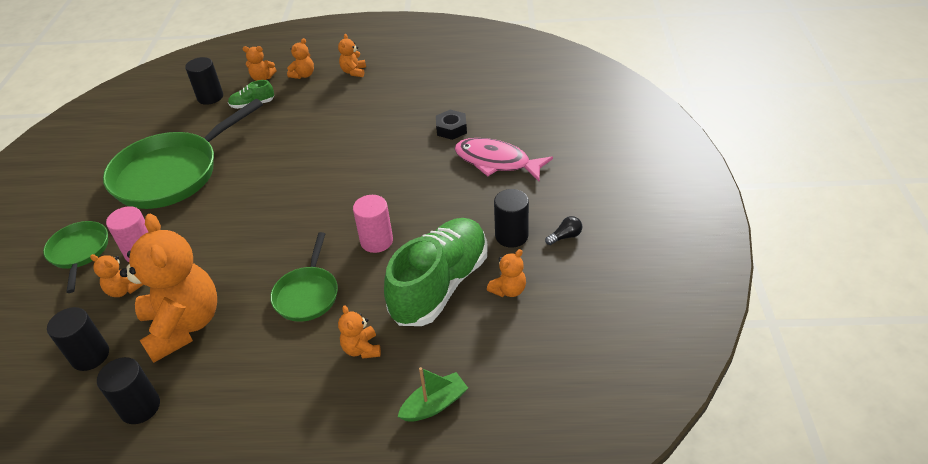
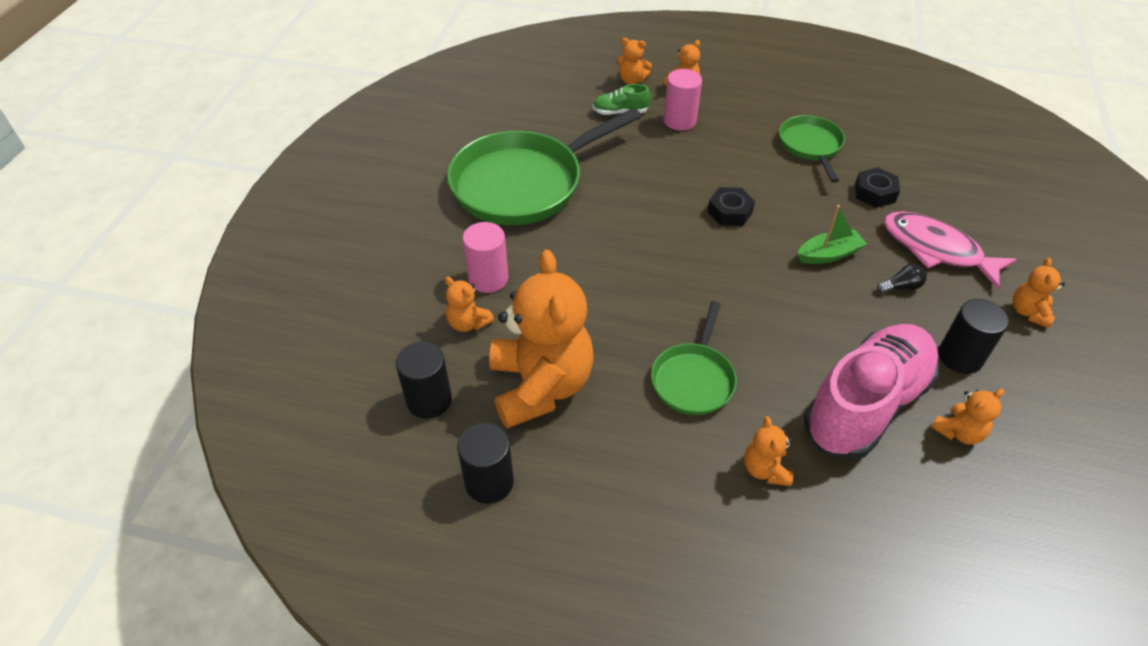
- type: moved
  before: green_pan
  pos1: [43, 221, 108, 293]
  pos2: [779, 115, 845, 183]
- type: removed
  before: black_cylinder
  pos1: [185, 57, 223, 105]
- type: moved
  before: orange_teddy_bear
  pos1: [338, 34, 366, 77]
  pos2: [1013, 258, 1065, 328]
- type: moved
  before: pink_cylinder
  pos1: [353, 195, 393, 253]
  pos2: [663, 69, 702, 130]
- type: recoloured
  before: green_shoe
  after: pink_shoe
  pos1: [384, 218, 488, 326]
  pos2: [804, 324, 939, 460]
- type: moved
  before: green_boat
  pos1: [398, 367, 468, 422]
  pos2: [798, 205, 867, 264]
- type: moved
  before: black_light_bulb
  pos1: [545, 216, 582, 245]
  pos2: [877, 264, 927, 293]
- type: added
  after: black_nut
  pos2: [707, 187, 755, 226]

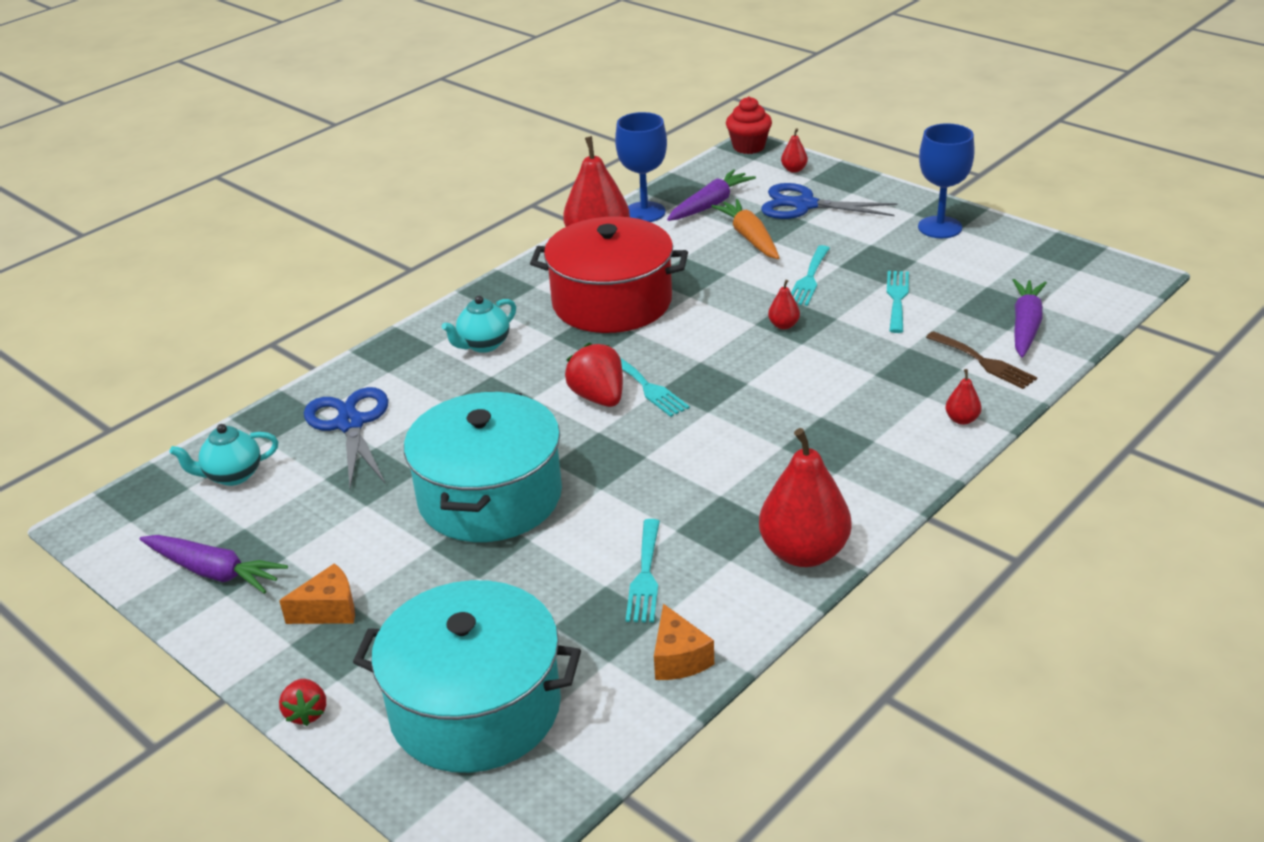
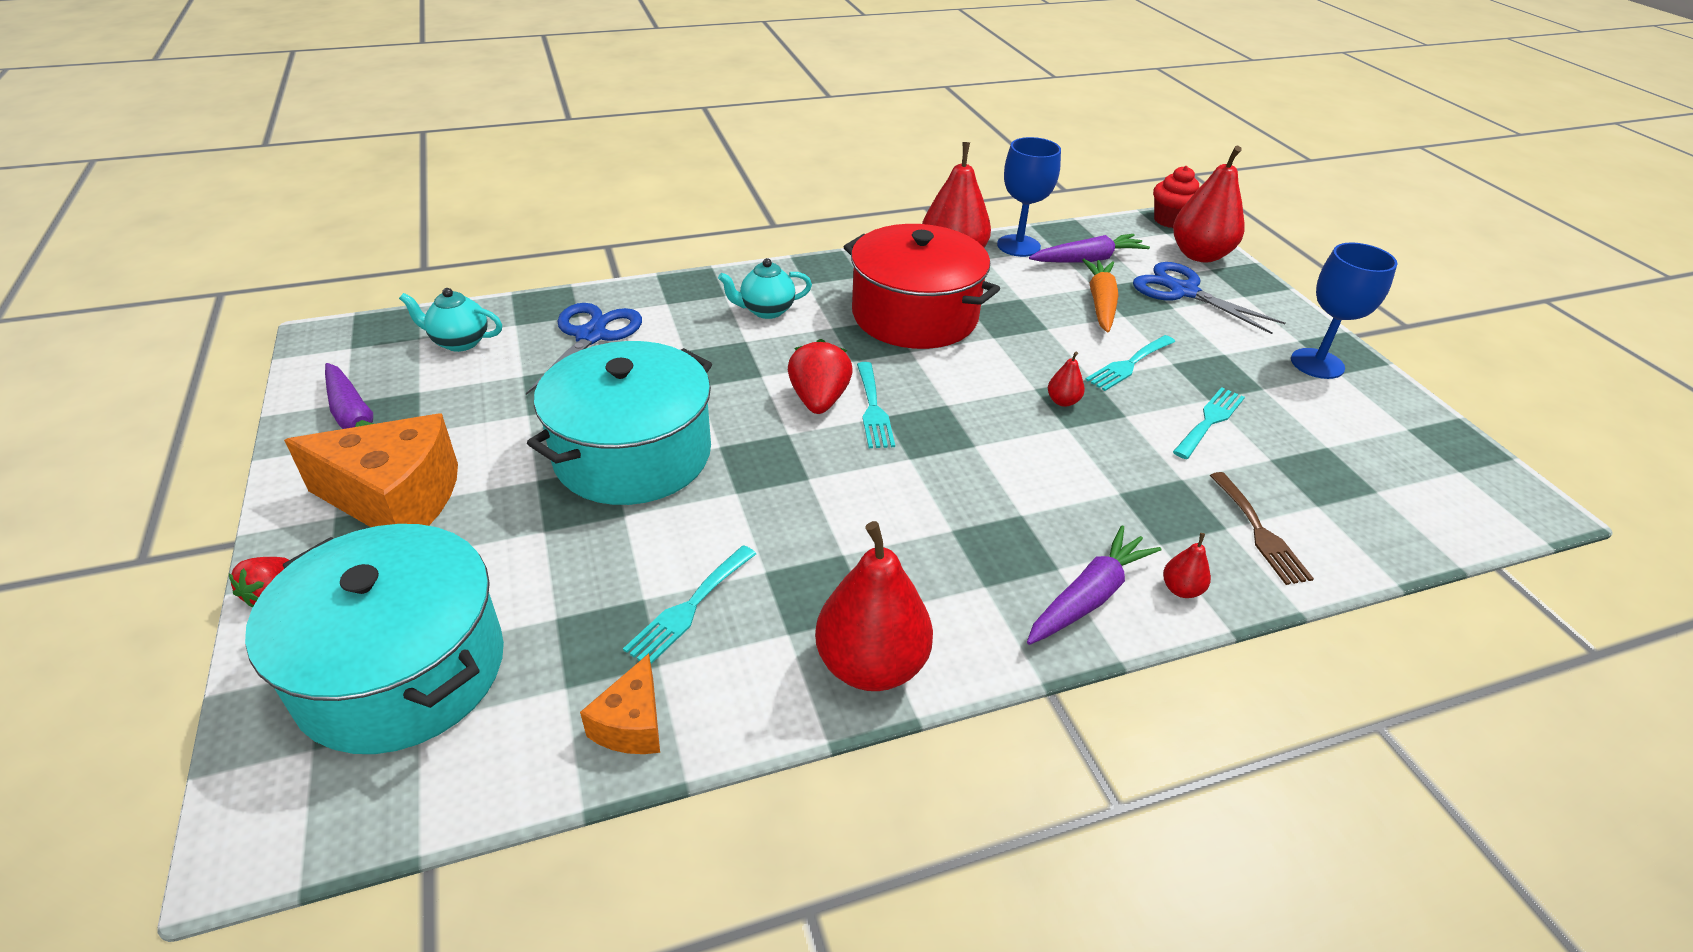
- type: resized
  before: orange_cheese
  pos1: [279, 563, 355, 624]
  pos2: [284, 414, 458, 527]
  scale: 1.98
- type: resized
  before: red_pear
  pos1: [781, 128, 808, 173]
  pos2: [1173, 146, 1245, 262]
  scale: 2.32
- type: moved
  before: purple_carrot
  pos1: [1013, 279, 1047, 358]
  pos2: [1027, 525, 1161, 645]

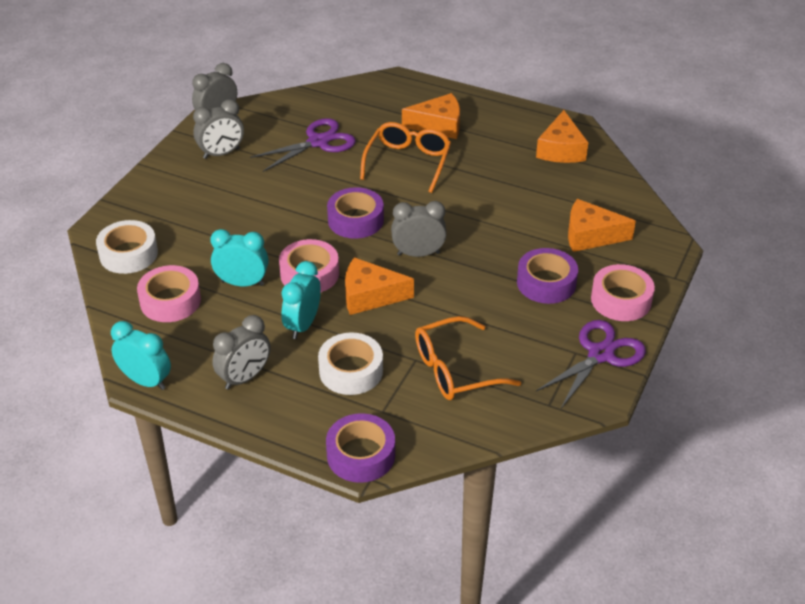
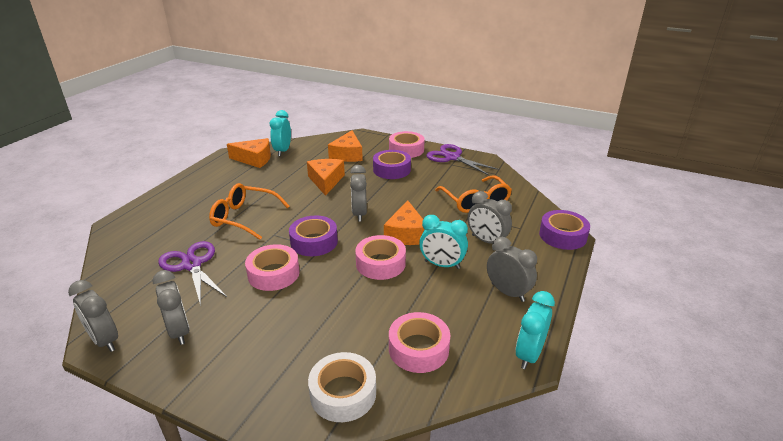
- type: moved
  before: turquoise_clock
  pos1: [210, 229, 269, 286]
  pos2: [270, 110, 291, 156]
- type: replaced
  before: white_tape
  after: grey_clock
  pos1: [318, 333, 383, 395]
  pos2: [468, 191, 512, 244]
- type: moved
  before: orange_cheese
  pos1: [402, 93, 460, 139]
  pos2: [307, 159, 345, 196]
- type: added
  after: pink_tape
  pos2: [245, 244, 300, 291]

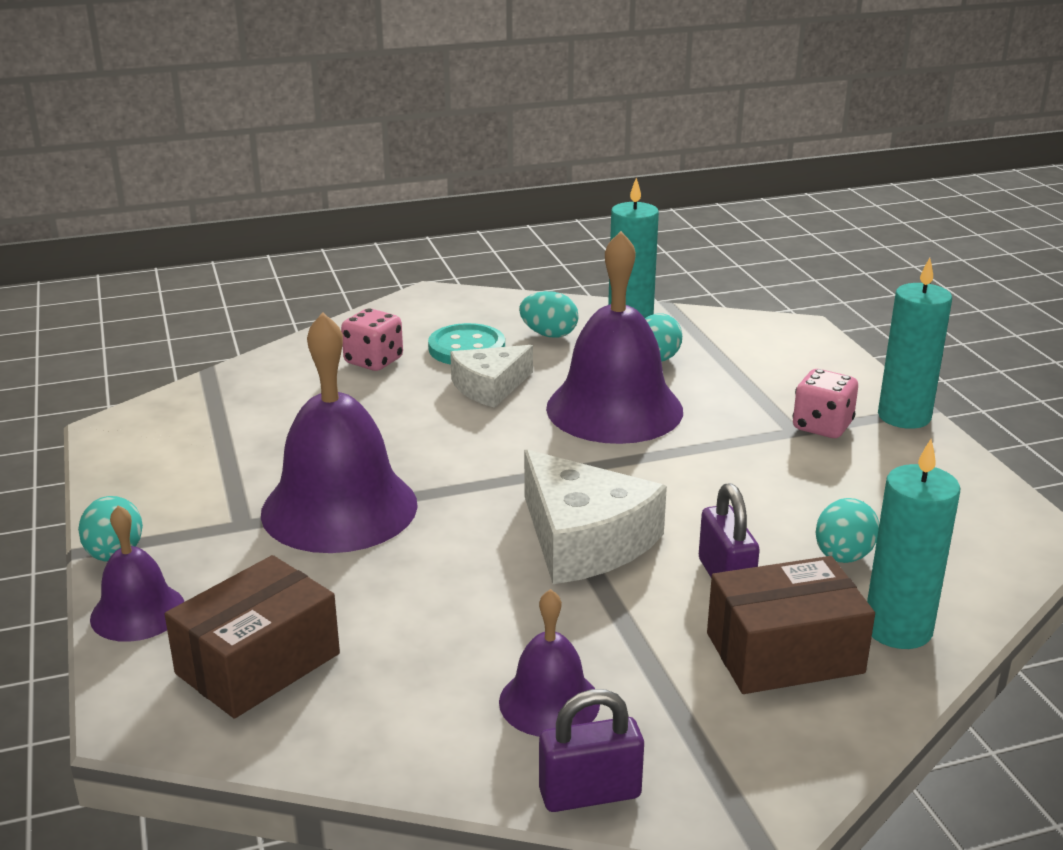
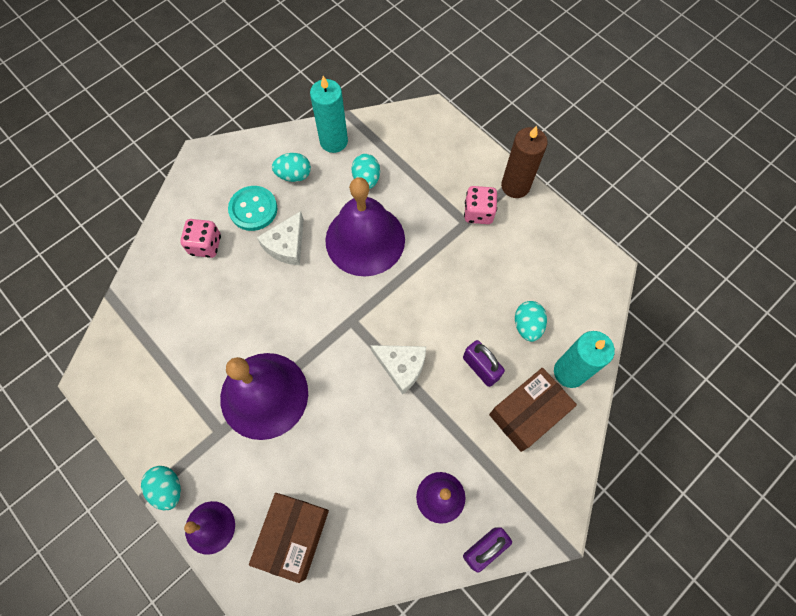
- type: resized
  before: white_cheese
  pos1: [524, 450, 667, 584]
  pos2: [371, 345, 426, 394]
  scale: 0.65
- type: recoloured
  before: turquoise_candle
  after: brown_candle
  pos1: [878, 258, 952, 429]
  pos2: [501, 125, 548, 198]

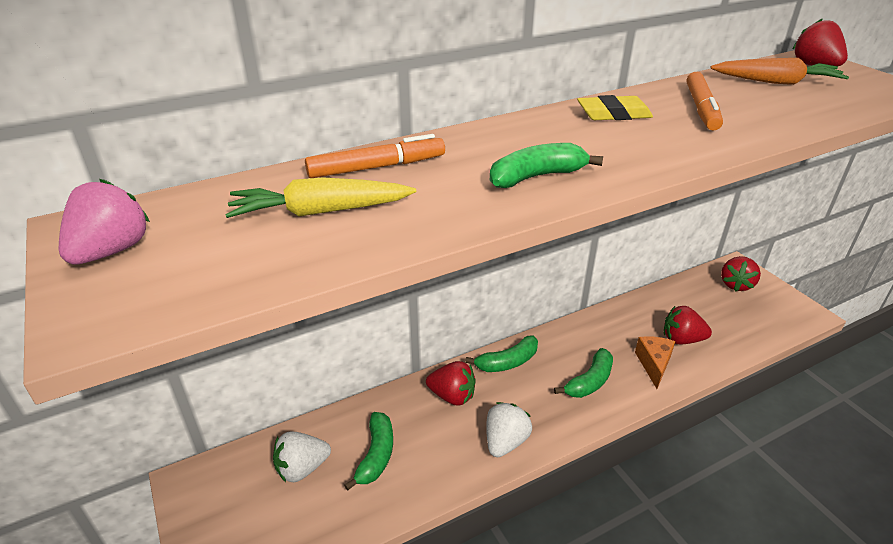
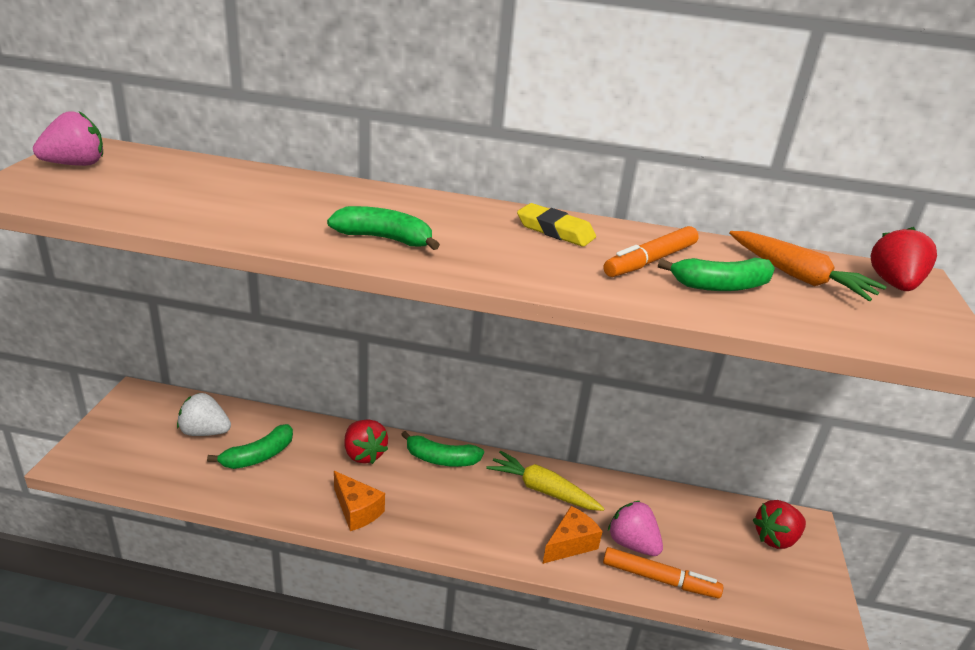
- type: moved
  before: yellow_carrot
  pos1: [225, 177, 416, 218]
  pos2: [486, 451, 605, 511]
- type: moved
  before: orange_marker
  pos1: [305, 134, 445, 178]
  pos2: [603, 547, 723, 598]
- type: replaced
  before: white_strawberry
  after: orange_cheese
  pos1: [486, 402, 532, 457]
  pos2: [334, 471, 385, 531]
- type: moved
  before: green_banana
  pos1: [554, 348, 613, 398]
  pos2: [658, 257, 775, 291]
- type: recoloured
  before: red_strawberry
  after: pink_strawberry
  pos1: [664, 306, 712, 344]
  pos2: [608, 501, 663, 556]

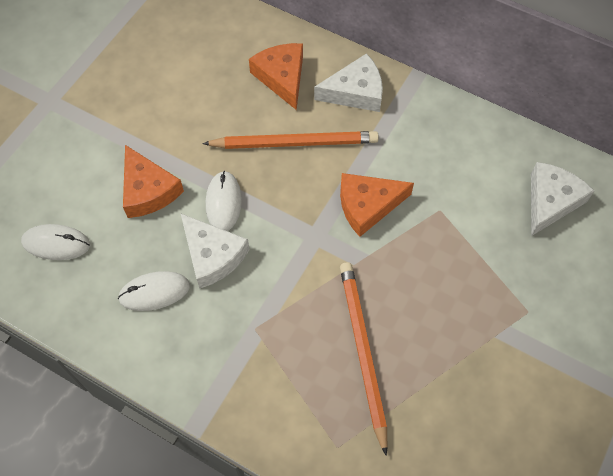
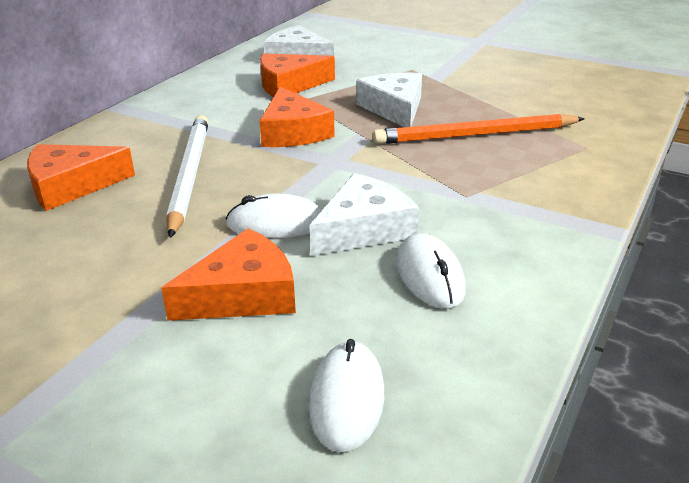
- type: recoloured
  before: orange_pencil
  after: white_pencil
  pos1: [202, 131, 379, 149]
  pos2: [166, 115, 209, 238]
- type: moved
  before: white_cheese
  pos1: [314, 53, 383, 112]
  pos2: [356, 73, 422, 127]
- type: added
  after: orange_cheese
  pos2: [260, 53, 335, 97]

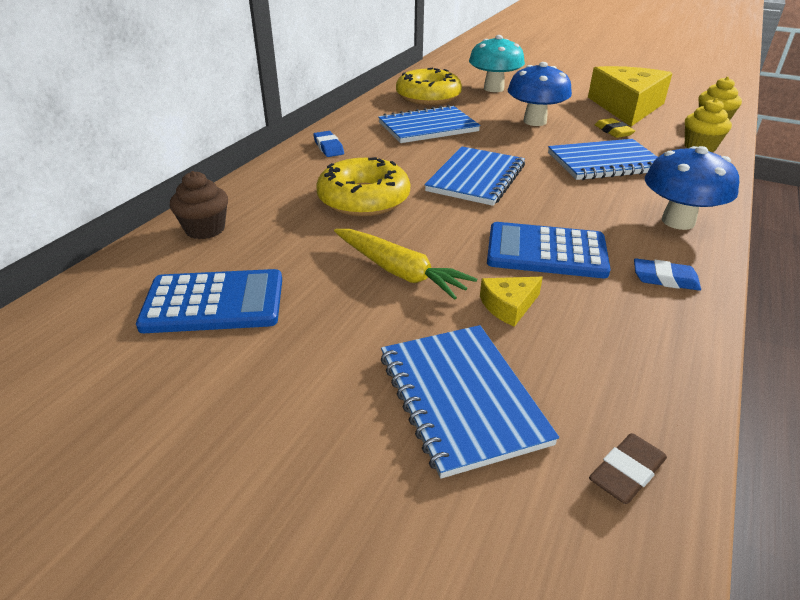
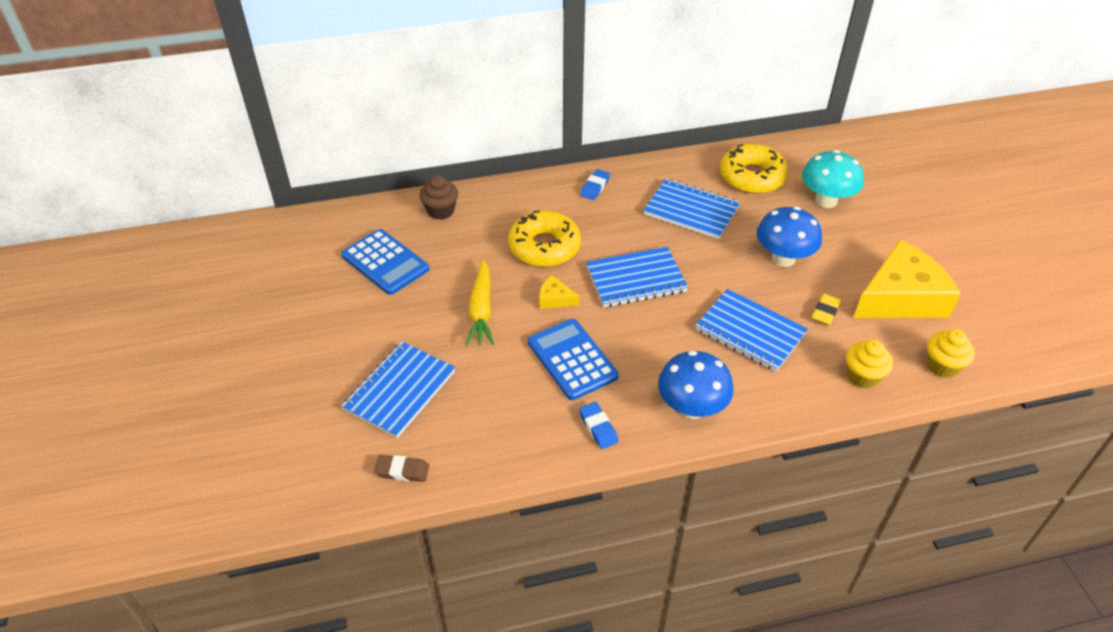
- type: moved
  before: yellow_cheese
  pos1: [480, 277, 543, 327]
  pos2: [539, 275, 579, 309]

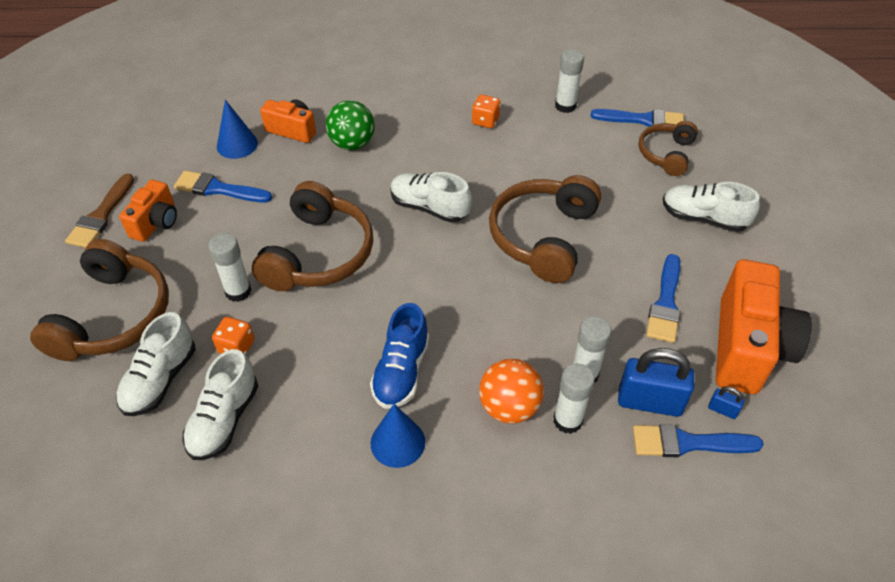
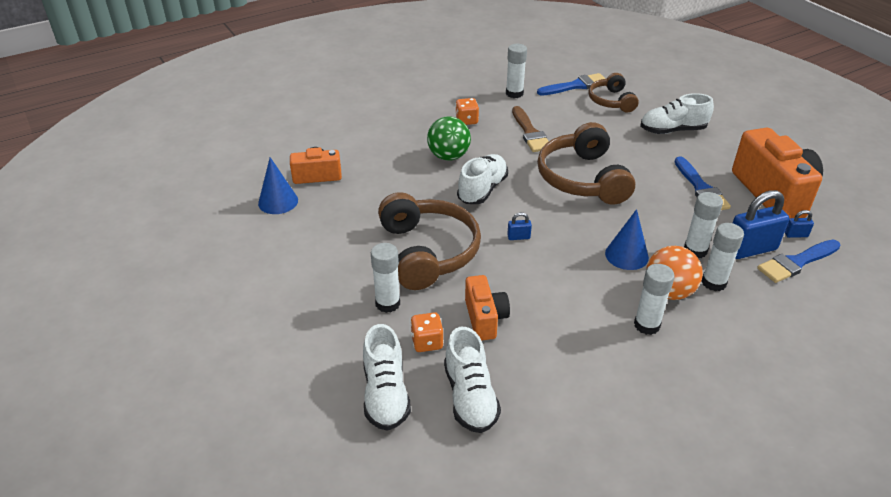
- type: removed
  before: brown_headphones
  pos1: [30, 239, 169, 361]
- type: moved
  before: brown_brush
  pos1: [65, 174, 134, 248]
  pos2: [512, 106, 549, 152]
- type: moved
  before: orange_camera
  pos1: [119, 180, 177, 242]
  pos2: [465, 275, 510, 341]
- type: removed
  before: blue_brush
  pos1: [174, 171, 272, 202]
- type: moved
  before: green_ball
  pos1: [326, 100, 375, 150]
  pos2: [427, 116, 471, 161]
- type: removed
  before: blue_shoe
  pos1: [370, 303, 429, 409]
- type: moved
  before: blue_cone
  pos1: [371, 404, 425, 468]
  pos2: [605, 209, 649, 270]
- type: turned
  before: white_shoe
  pos1: [390, 172, 472, 223]
  pos2: [457, 154, 508, 204]
  turn: 120
- type: added
  after: blue_padlock
  pos2: [507, 212, 532, 240]
- type: added
  after: white_glue_stick
  pos2: [634, 264, 675, 335]

